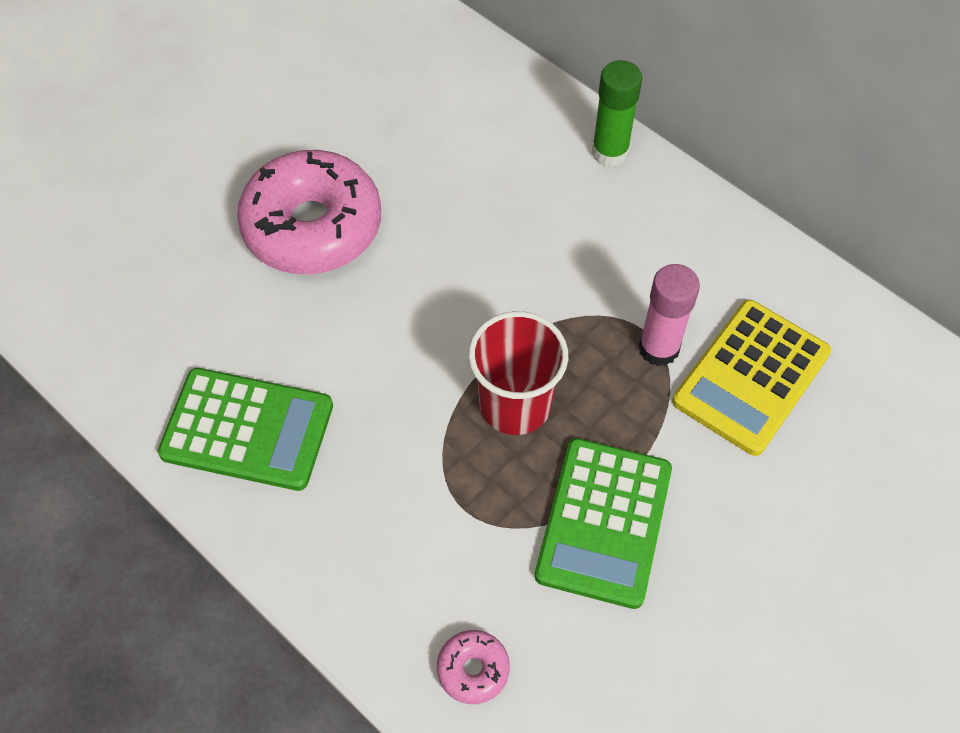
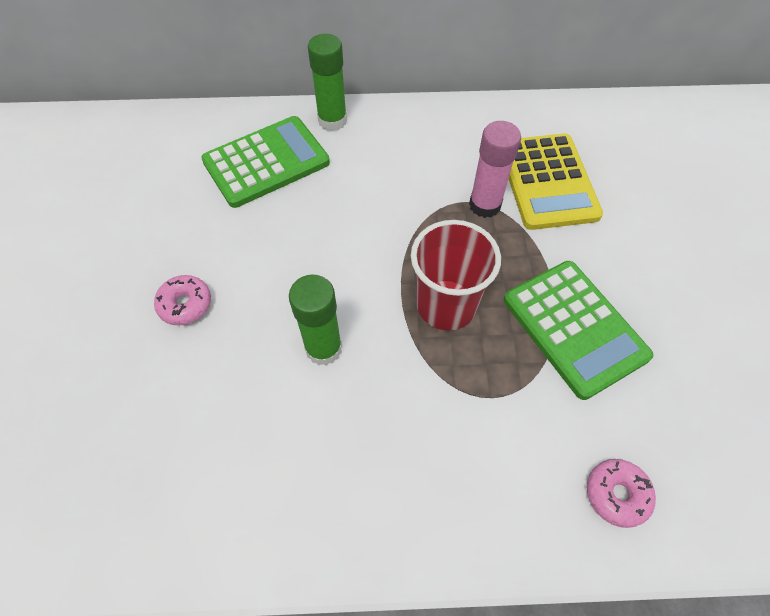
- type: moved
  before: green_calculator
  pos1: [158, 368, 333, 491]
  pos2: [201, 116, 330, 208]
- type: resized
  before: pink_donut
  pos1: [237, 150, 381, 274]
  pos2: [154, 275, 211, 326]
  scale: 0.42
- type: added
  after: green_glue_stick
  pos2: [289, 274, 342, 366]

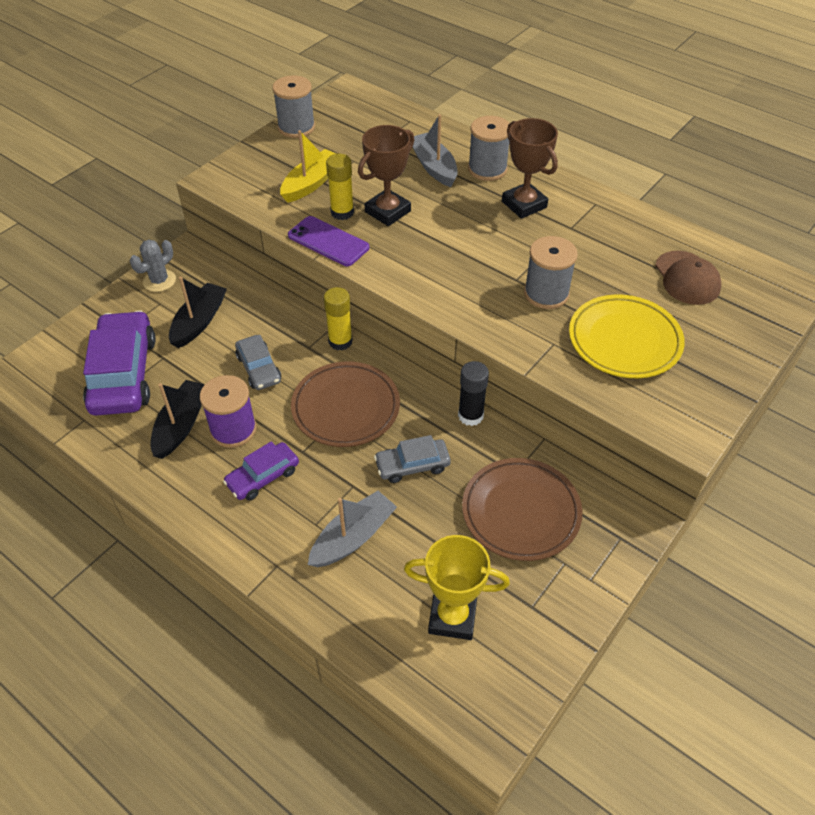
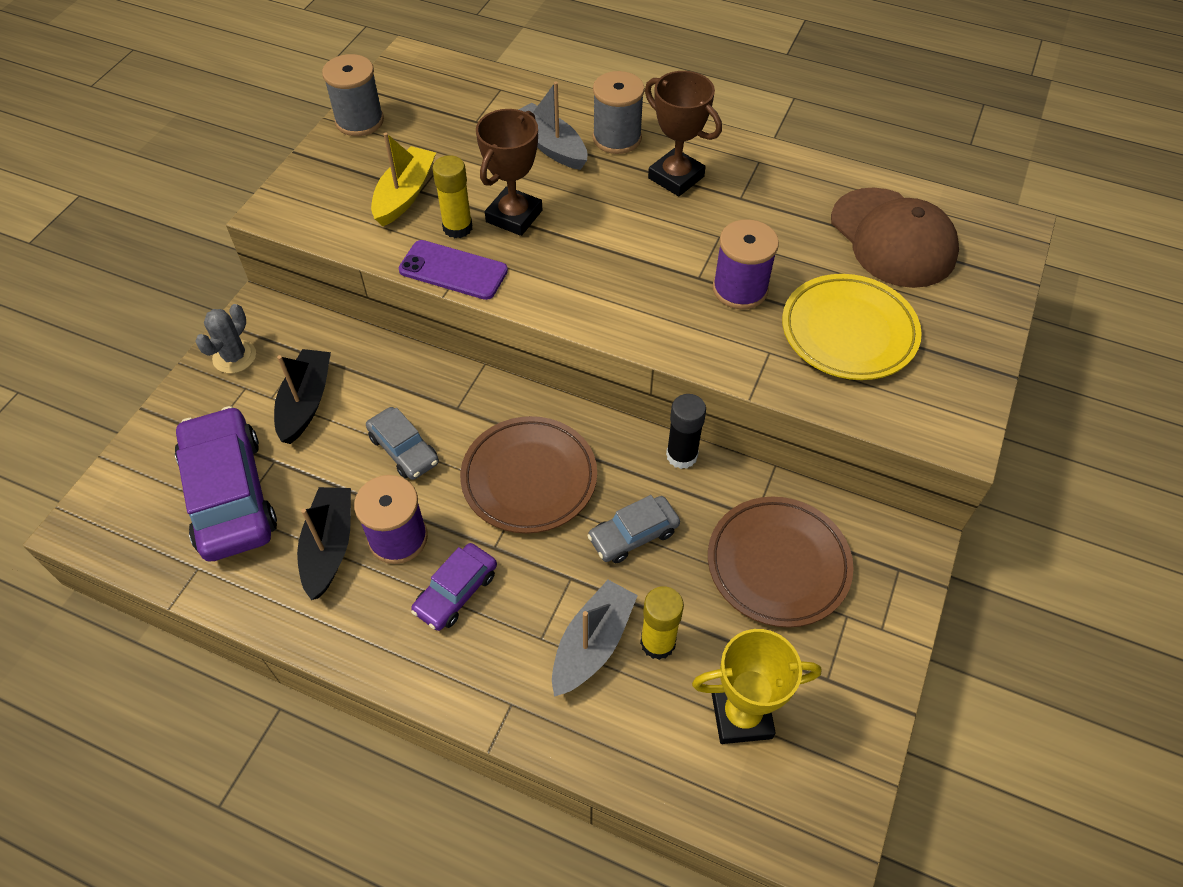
- type: moved
  before: yellow_glue_stick
  pos1: [324, 287, 353, 350]
  pos2: [640, 586, 684, 660]
- type: recoloured
  before: grey_spool
  after: purple_spool
  pos1: [524, 236, 578, 309]
  pos2: [712, 219, 779, 309]
- type: resized
  before: brown_cap
  pos1: [655, 251, 722, 305]
  pos2: [831, 188, 959, 288]
  scale: 1.52

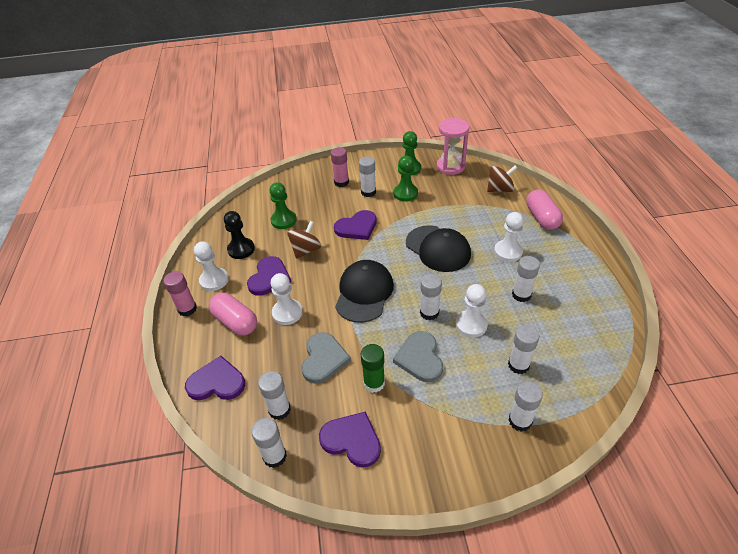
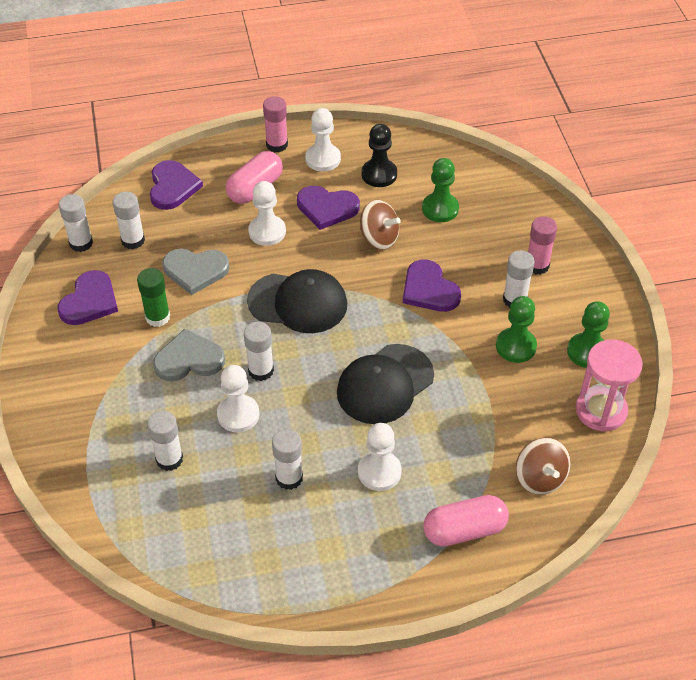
- type: removed
  before: white_glue_stick
  pos1: [508, 381, 543, 432]

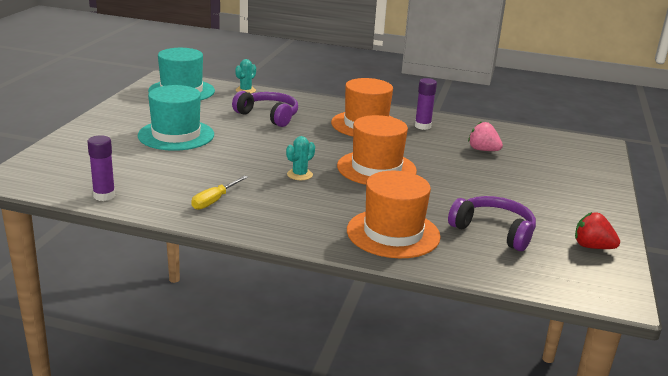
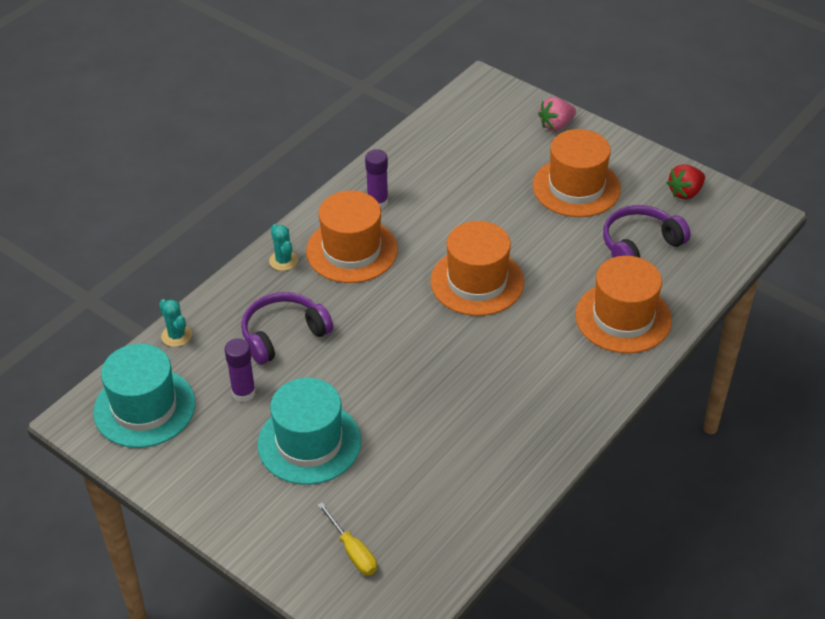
- type: moved
  before: purple_glue_stick
  pos1: [87, 135, 115, 201]
  pos2: [225, 338, 256, 402]
- type: moved
  before: yellow_screwdriver
  pos1: [191, 175, 248, 210]
  pos2: [318, 502, 377, 576]
- type: moved
  before: turquoise_cactus
  pos1: [286, 136, 315, 180]
  pos2: [269, 224, 298, 271]
- type: moved
  before: pink_strawberry
  pos1: [468, 121, 503, 151]
  pos2: [538, 97, 576, 131]
- type: added
  after: orange_hat
  pos2: [533, 129, 621, 217]

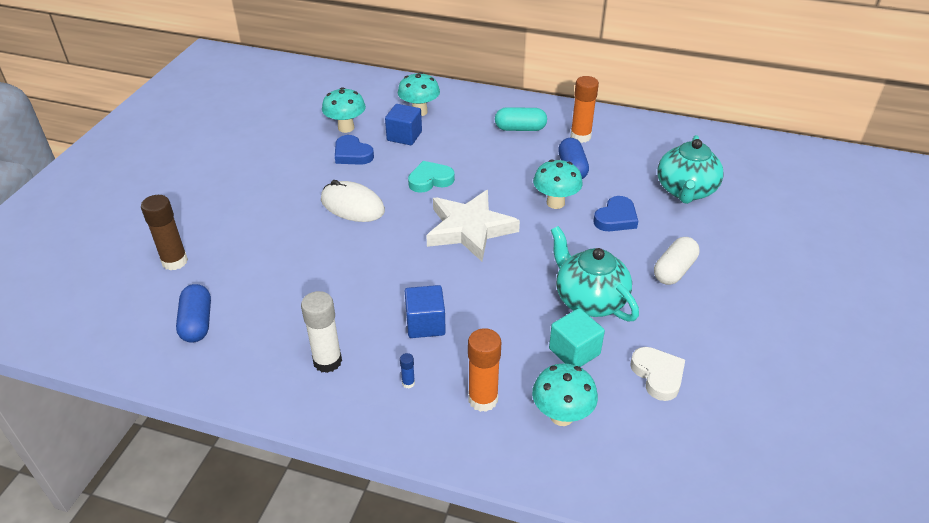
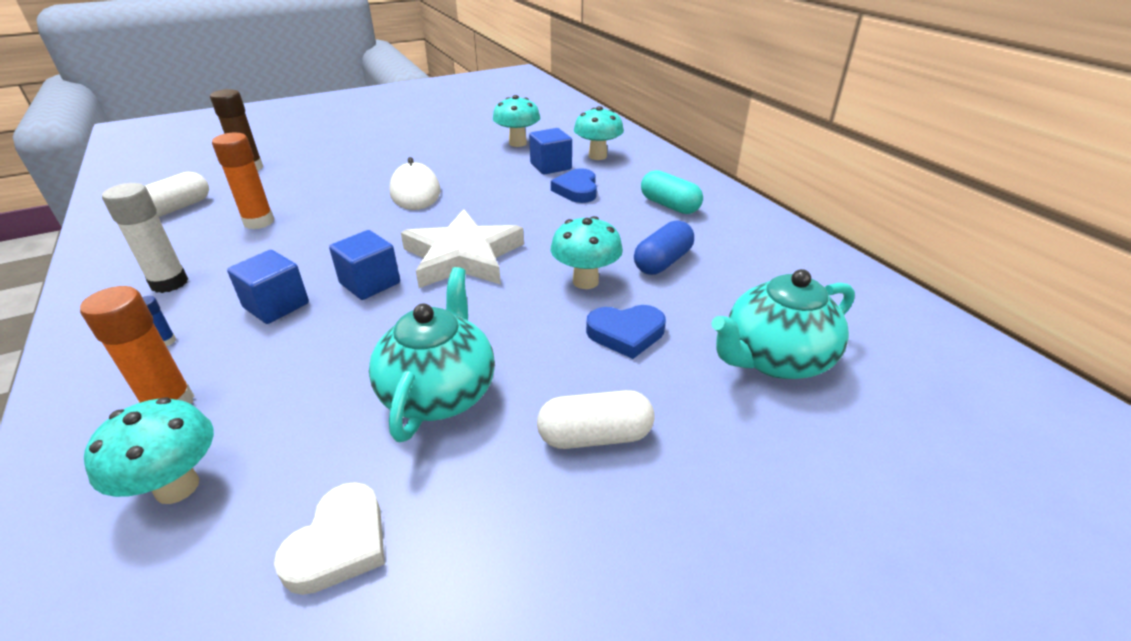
- type: recoloured
  before: blue_capsule
  after: white_capsule
  pos1: [176, 284, 211, 343]
  pos2: [145, 172, 209, 217]
- type: moved
  before: blue_heart
  pos1: [335, 135, 374, 165]
  pos2: [551, 168, 597, 203]
- type: removed
  before: turquoise_heart
  pos1: [408, 161, 455, 193]
- type: removed
  before: turquoise_cube
  pos1: [549, 308, 605, 367]
- type: moved
  before: orange_glue_stick
  pos1: [570, 76, 599, 143]
  pos2: [212, 133, 275, 229]
- type: added
  after: blue_cube
  pos2: [329, 230, 400, 300]

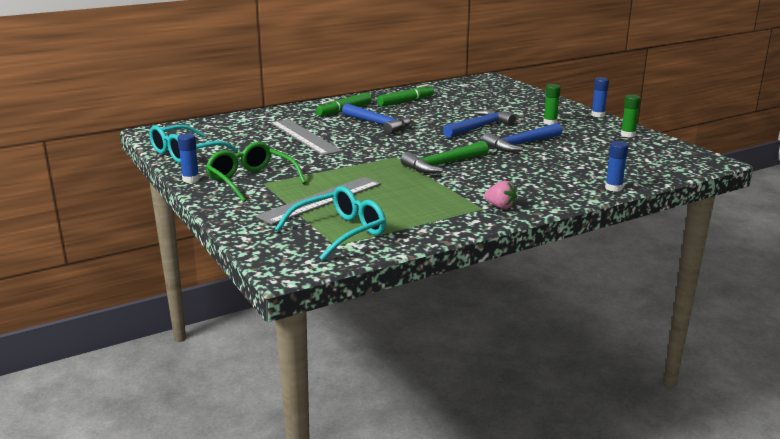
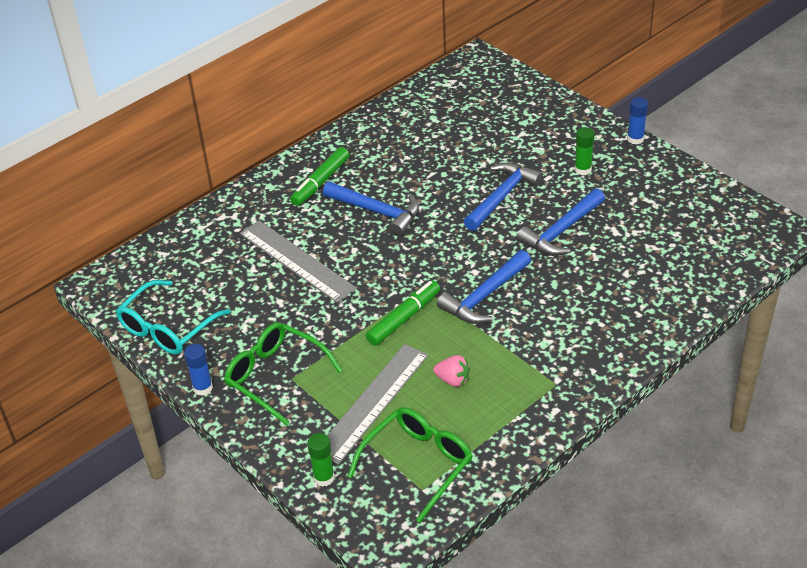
- type: recoloured
  before: turquoise_glasses
  after: green_glasses
  pos1: [275, 186, 386, 261]
  pos2: [347, 407, 472, 523]
- type: moved
  before: green_marker
  pos1: [377, 84, 434, 107]
  pos2: [366, 280, 440, 346]
- type: recoloured
  before: green_hammer
  after: blue_hammer
  pos1: [401, 141, 489, 173]
  pos2: [437, 250, 531, 324]
- type: moved
  before: pink_strawberry
  pos1: [484, 181, 517, 209]
  pos2: [433, 355, 470, 387]
- type: removed
  before: blue_glue_stick
  pos1: [605, 141, 628, 192]
- type: moved
  before: green_glue_stick
  pos1: [621, 94, 641, 137]
  pos2: [307, 433, 335, 487]

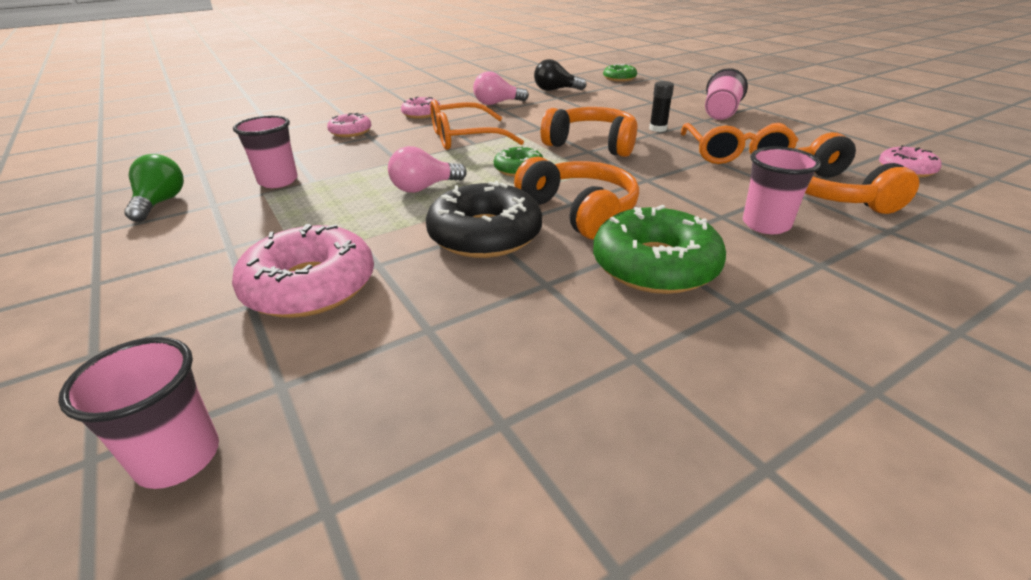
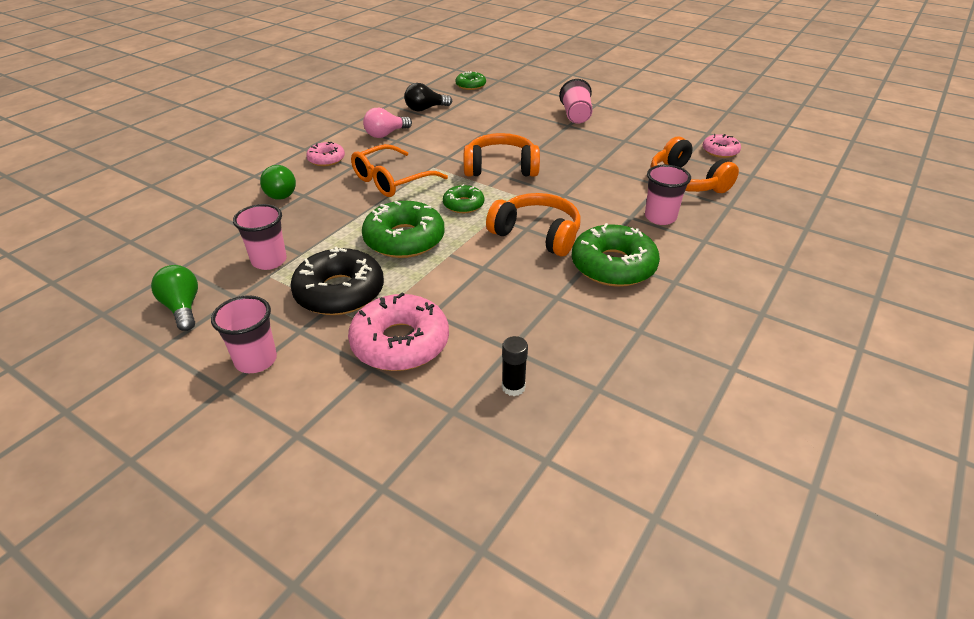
- type: moved
  before: pink_cup
  pos1: [58, 337, 219, 489]
  pos2: [211, 295, 277, 373]
- type: replaced
  before: pink_donut
  after: green_light_bulb
  pos1: [327, 113, 372, 137]
  pos2: [260, 165, 296, 200]
- type: replaced
  before: pink_light_bulb
  after: green_donut
  pos1: [388, 146, 467, 193]
  pos2: [362, 201, 445, 258]
- type: moved
  before: black_donut
  pos1: [426, 181, 542, 258]
  pos2: [290, 247, 384, 315]
- type: moved
  before: black_glue_stick
  pos1: [649, 81, 674, 132]
  pos2: [502, 336, 528, 396]
- type: removed
  before: orange_glasses
  pos1: [681, 123, 799, 164]

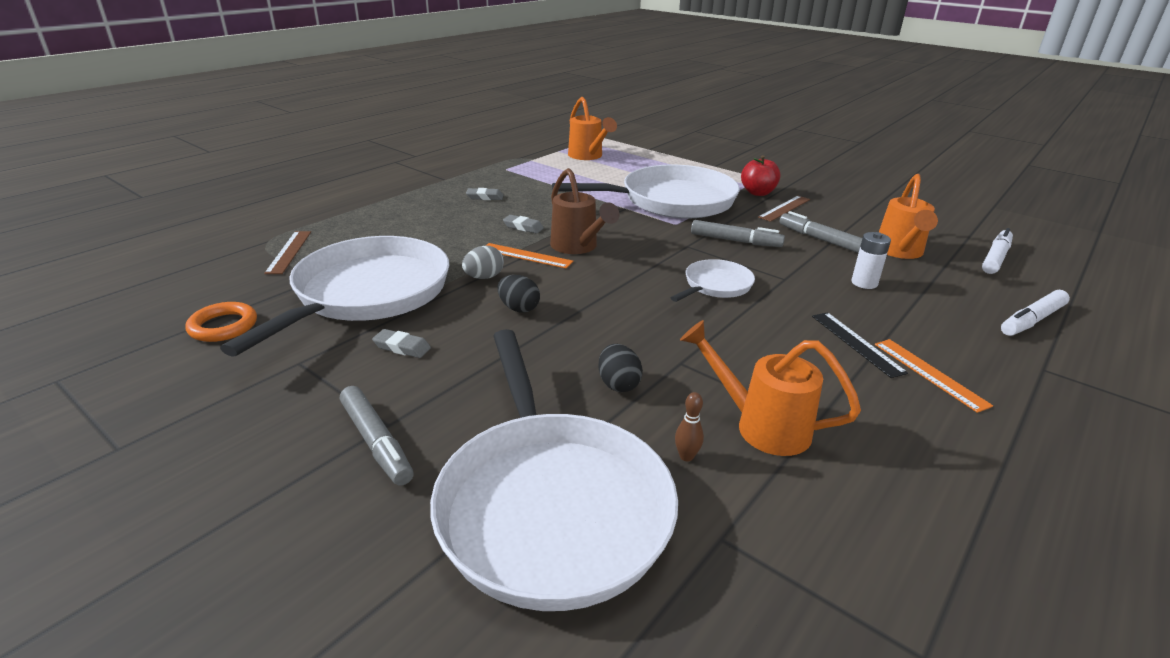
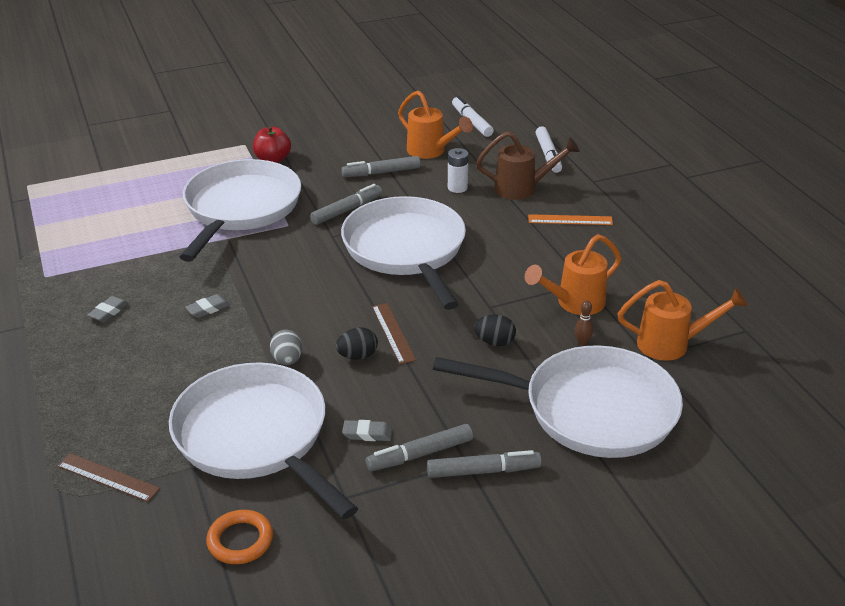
- type: turned
  before: grey_eraser
  pos1: [372, 329, 431, 358]
  pos2: [342, 420, 392, 441]
  turn: 45
- type: removed
  before: orange_ruler
  pos1: [486, 243, 573, 269]
- type: moved
  before: brown_watering_can
  pos1: [550, 168, 620, 254]
  pos2: [476, 131, 580, 200]
- type: moved
  before: orange_watering_can
  pos1: [568, 97, 617, 160]
  pos2: [617, 280, 748, 361]
- type: resized
  before: white_pan
  pos1: [671, 259, 755, 302]
  pos2: [341, 196, 466, 310]
  scale: 2.13
- type: moved
  before: brown_ruler
  pos1: [758, 196, 810, 222]
  pos2: [372, 303, 416, 364]
- type: removed
  before: black_ruler
  pos1: [812, 312, 908, 378]
- type: added
  after: grey_marker
  pos2: [366, 424, 473, 471]

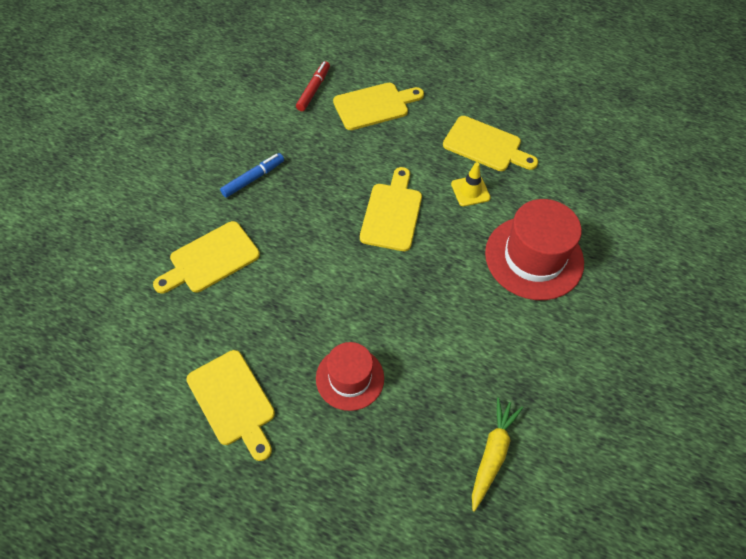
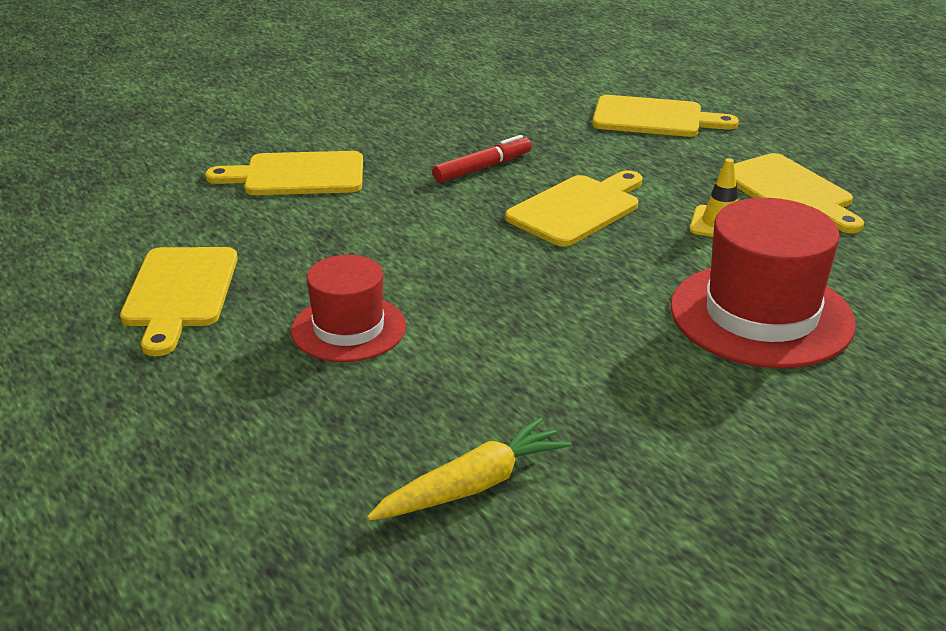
- type: removed
  before: blue_marker
  pos1: [220, 153, 284, 198]
- type: moved
  before: red_marker
  pos1: [296, 61, 330, 111]
  pos2: [432, 135, 531, 183]

